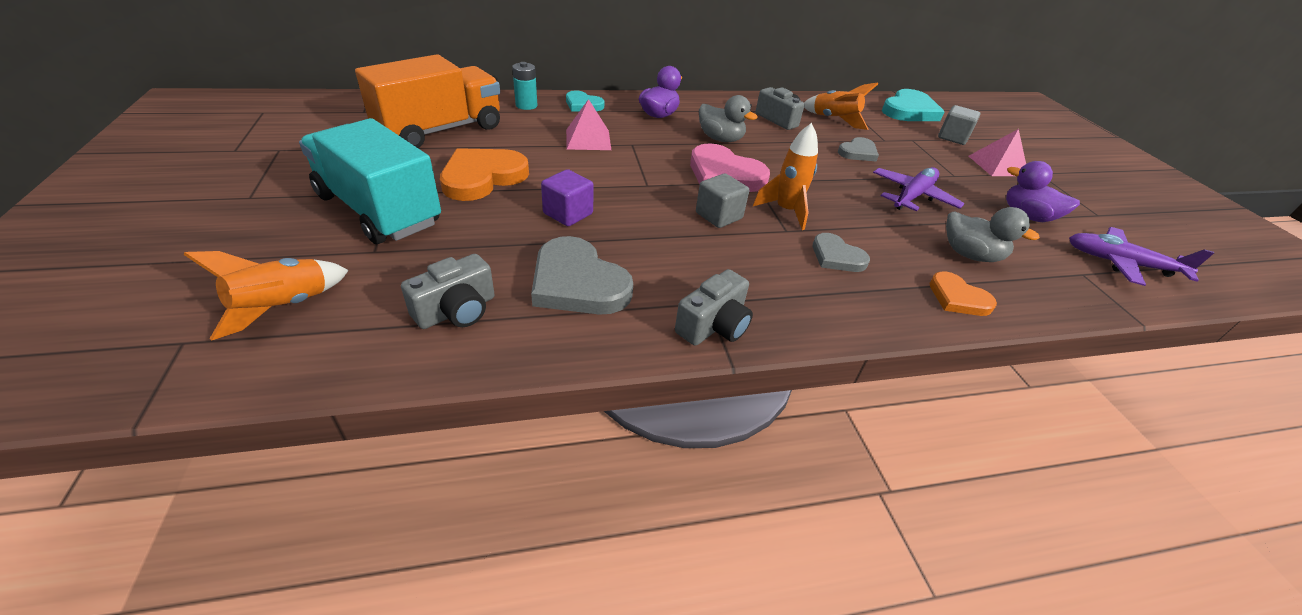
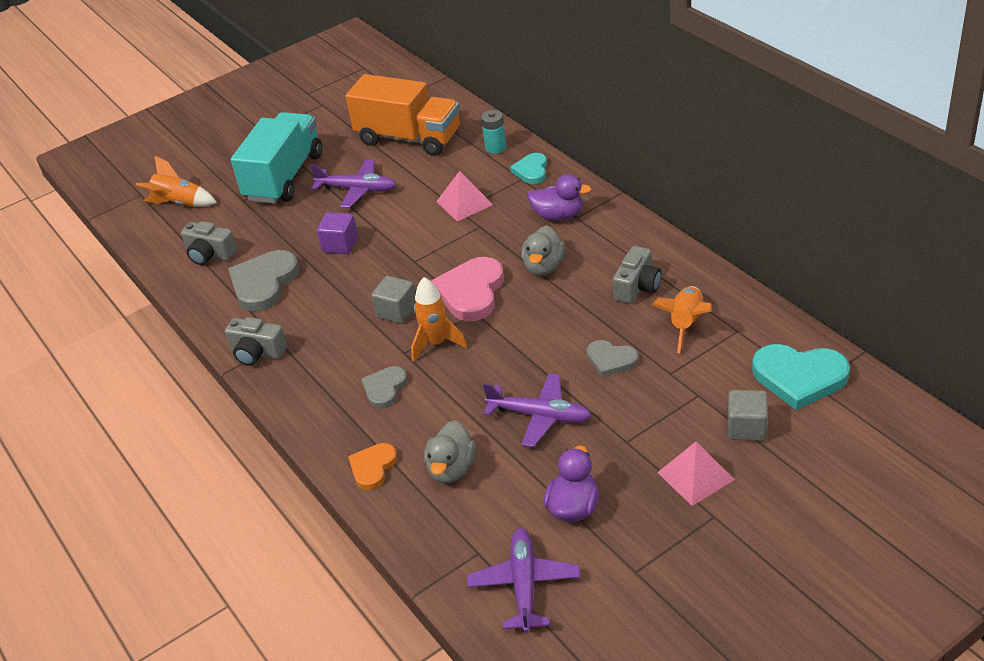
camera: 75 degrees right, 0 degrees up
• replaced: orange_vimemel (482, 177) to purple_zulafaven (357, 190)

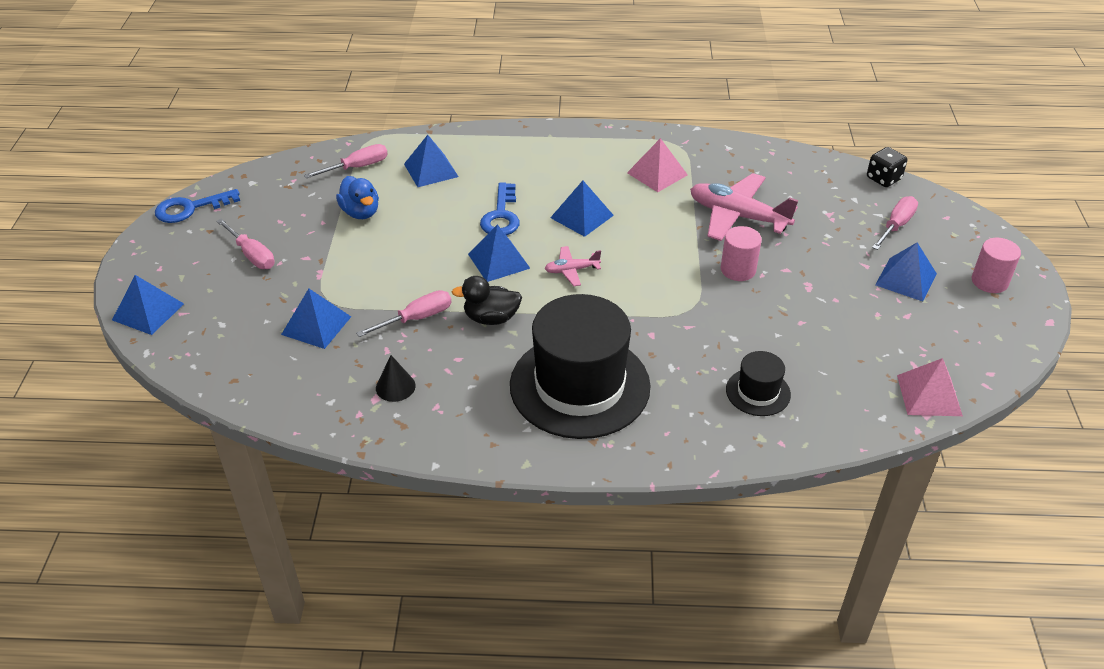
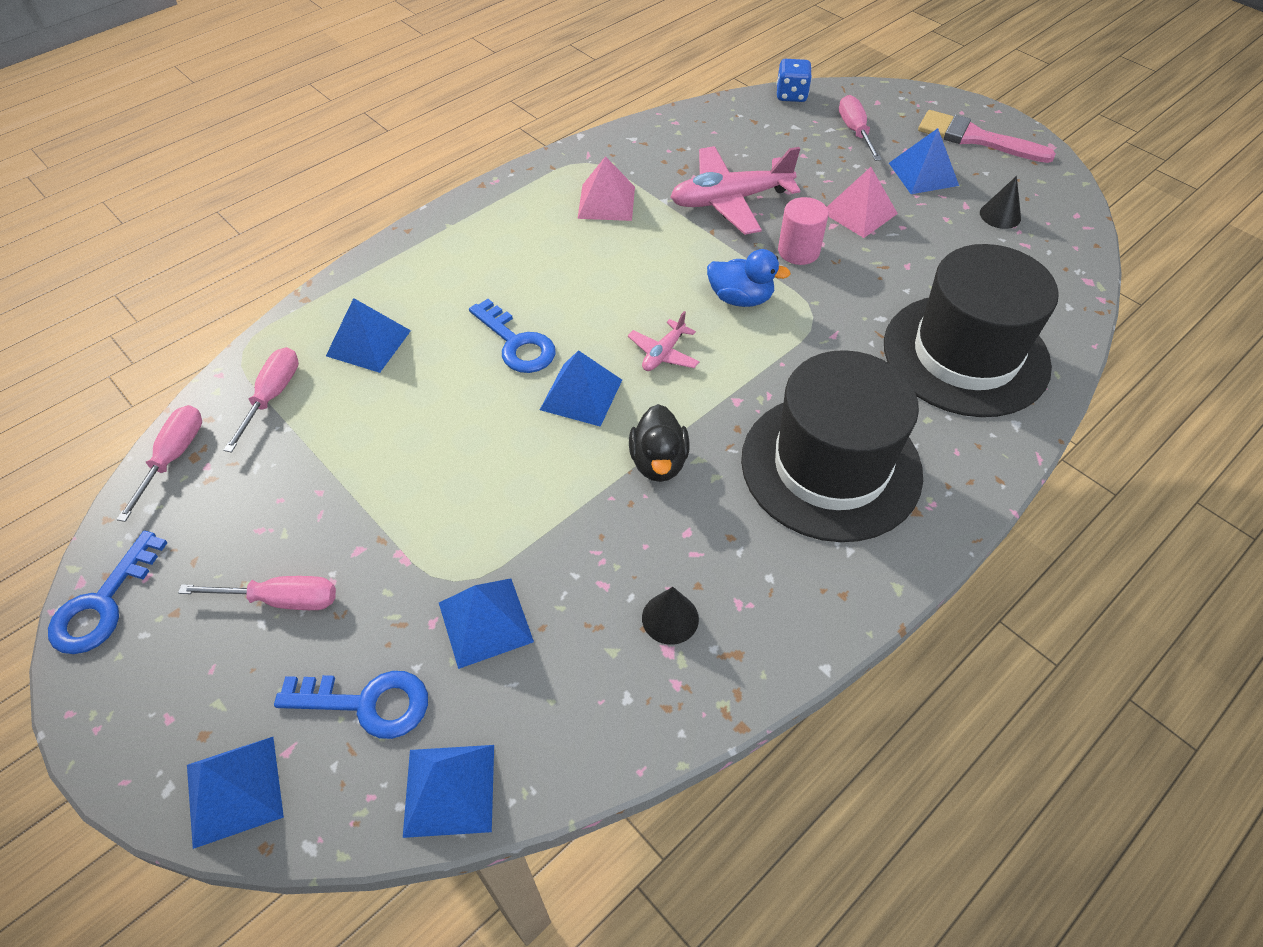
camera: 45 degrees left, 10 degrees up
• moved: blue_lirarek (360, 212) to (740, 298)
• moved: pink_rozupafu (416, 318) to (173, 458)
• turned: black_lirarek (491, 318) = (658, 462) 45 degrees counterclockwise
• moved: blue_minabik (582, 216) to (449, 789)
• resized: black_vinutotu (758, 392) = (965, 354) x2.20
• recoloured: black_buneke (883, 179) to blue_buneke (791, 95)
• moved: pink_minabik (929, 395) to (859, 212)
• replaced: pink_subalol (989, 281) to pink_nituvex (975, 138)
• added: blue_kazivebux (368, 703)
• added: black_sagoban (1000, 215)

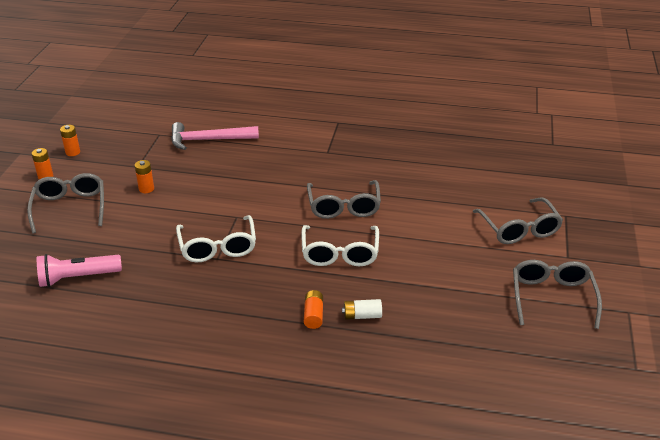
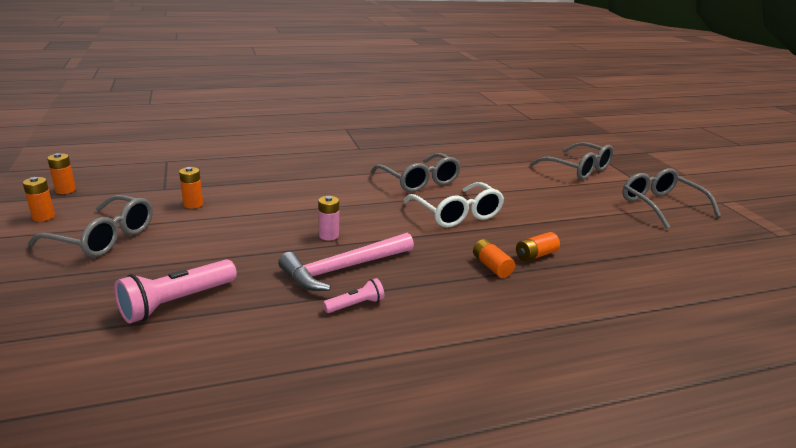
camera: 30 degrees left, 10 degrees down
• turned: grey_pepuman (70, 207) = (104, 238) 150 degrees clockwise
• moved: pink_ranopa (208, 140) to (343, 269)
• replaced: white_pepuman (218, 247) to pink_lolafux (328, 235)
• recoloured: white_lolafux (362, 316) to orange_lolafux (536, 255)
• added: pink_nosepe (355, 305)

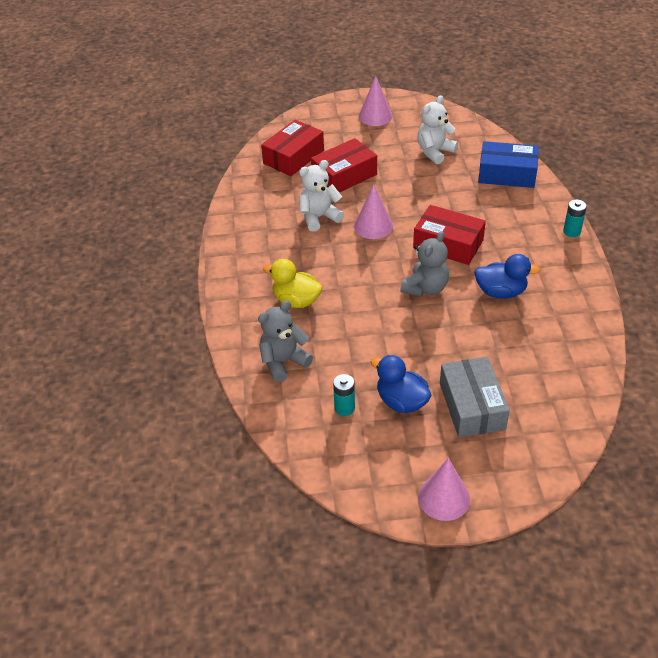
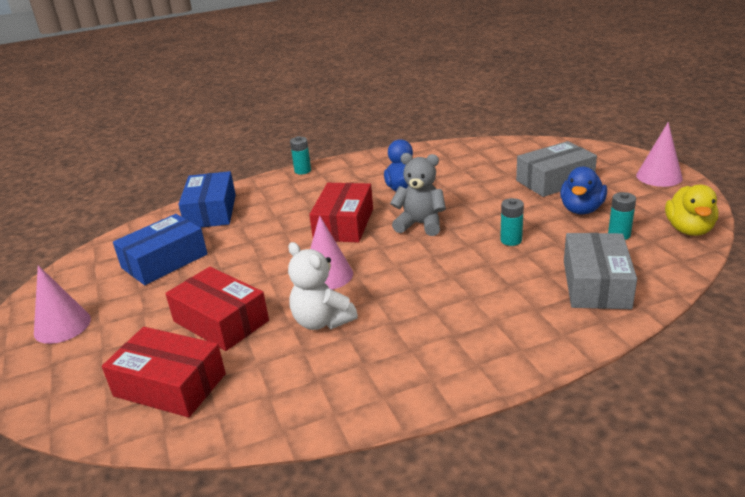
camera: 105 degrees left, 15 degrees down
• replaced: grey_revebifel (283, 362) to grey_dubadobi (596, 284)
• moved: yellow_lirarek (296, 300) to (688, 229)
• replaced: white_revebifel (435, 152) to blue_dubadobi (164, 261)
• added: turquoise_lolafux (511, 240)

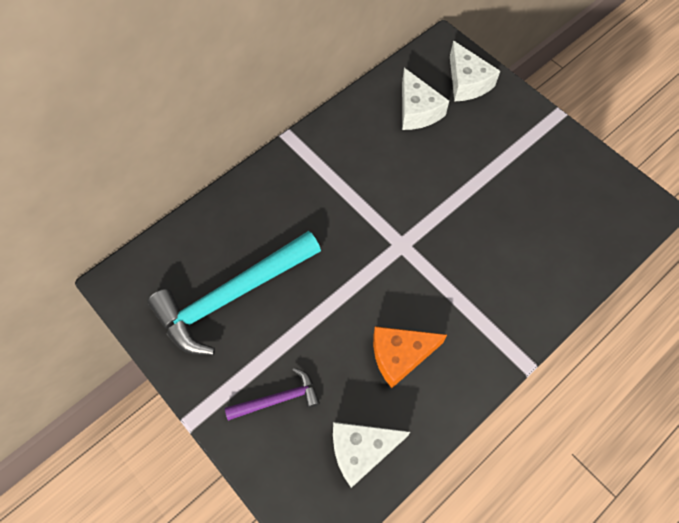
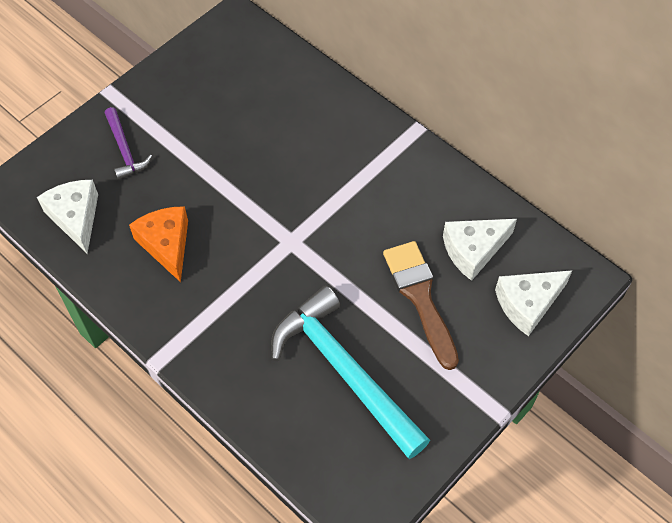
camera: 85 degrees right, 5 degrees down
• moved: turquoise_ranopa (231, 296) to (344, 370)
• added: brown_nituvex (420, 298)

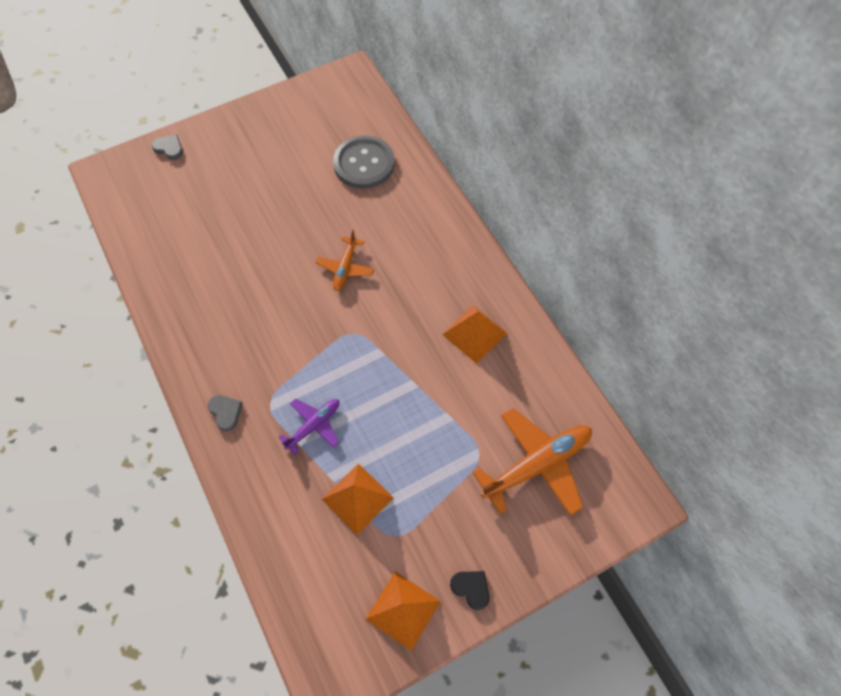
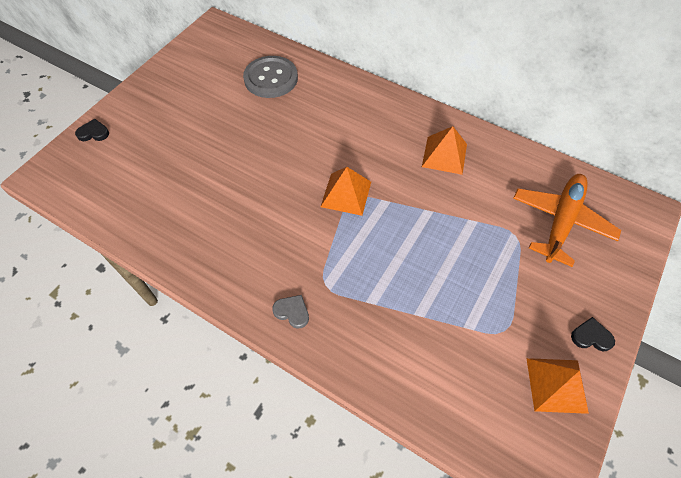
camera: 30 degrees left, 5 degrees down
• recoloured: grey_vimemel (169, 148) to black_vimemel (93, 133)
• removed: purple_zulafaven (313, 426)
• removed: orange_zulafaven (345, 267)
• moved: orange_minabik (357, 498) to (346, 194)

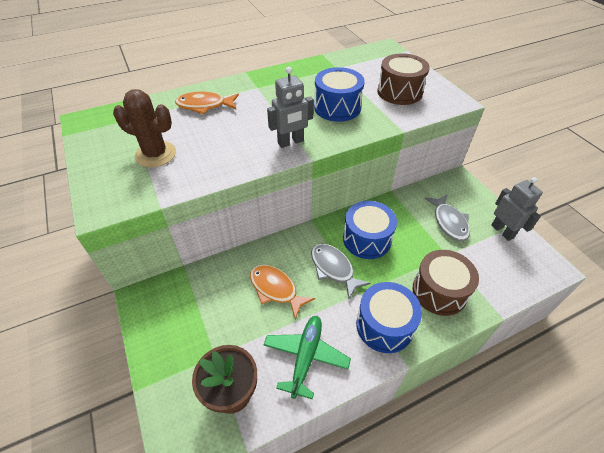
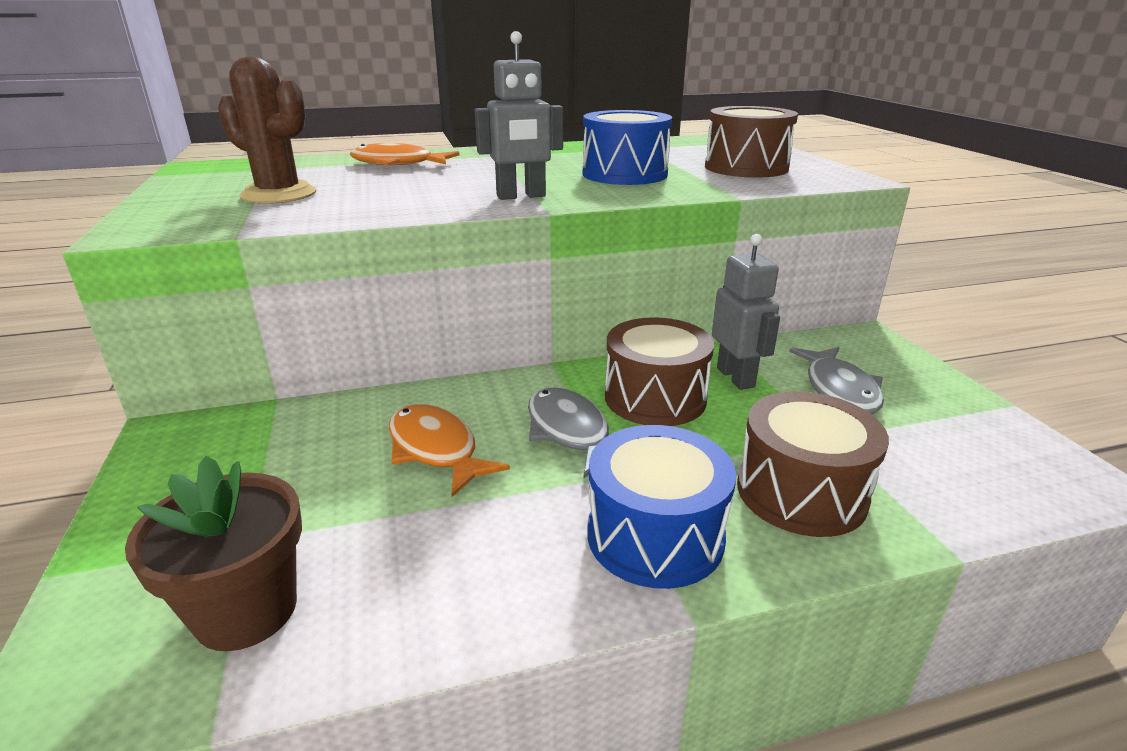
camera: 10 degrees right, 20 degrees down
• removed: green_zulafaven (306, 357)
• recoloured: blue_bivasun (367, 239) to brown_bivasun (655, 398)
• moved: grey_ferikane (502, 231) to (736, 377)

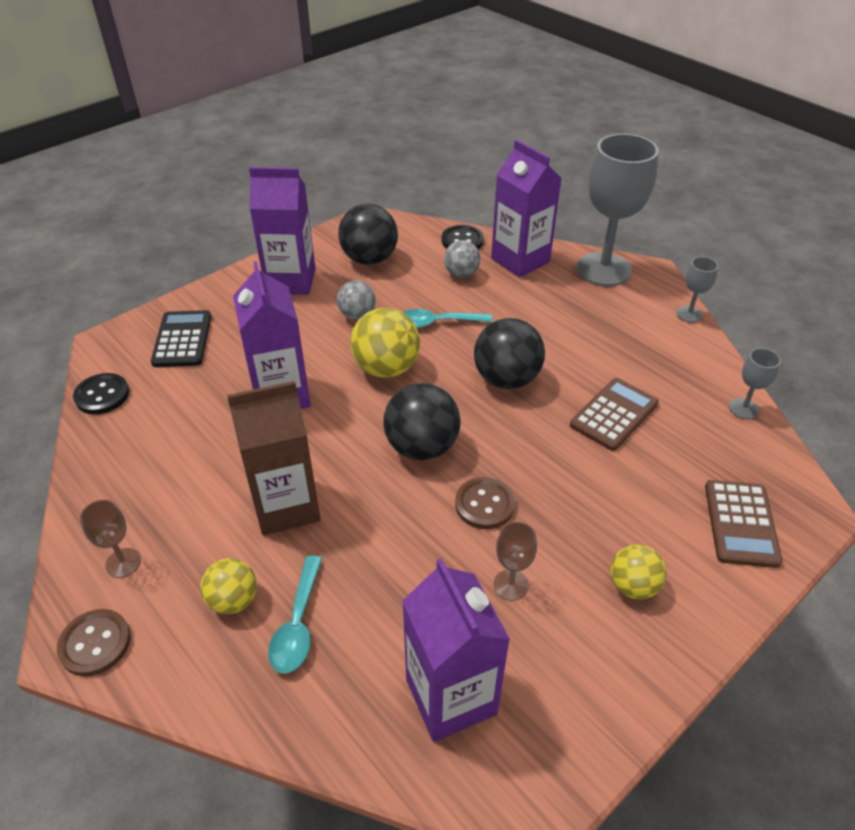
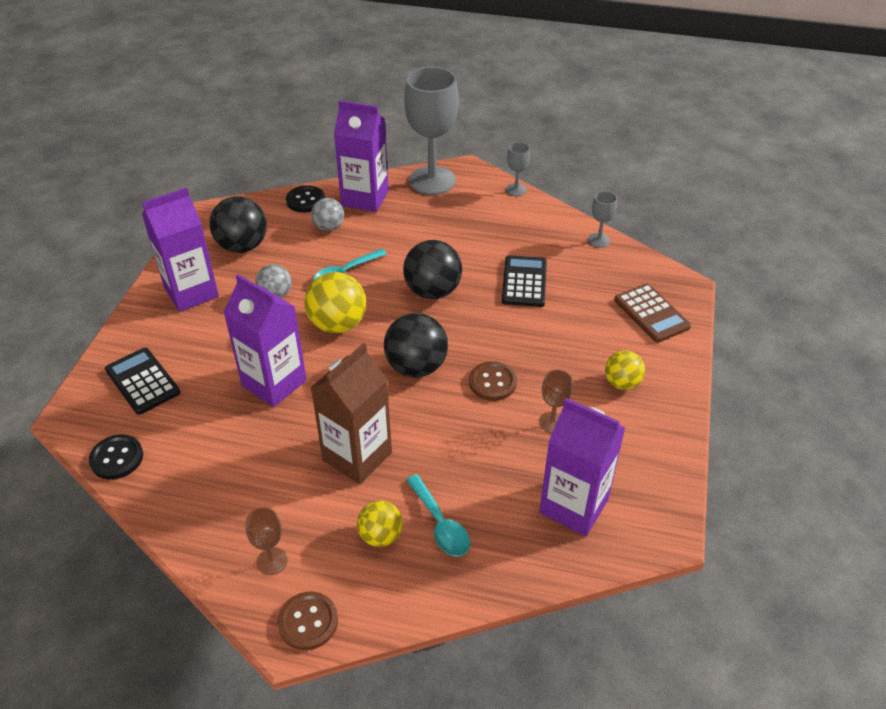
camera: 35 degrees left, 0 degrees up
• recoloured: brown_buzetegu (614, 414) to black_buzetegu (524, 282)

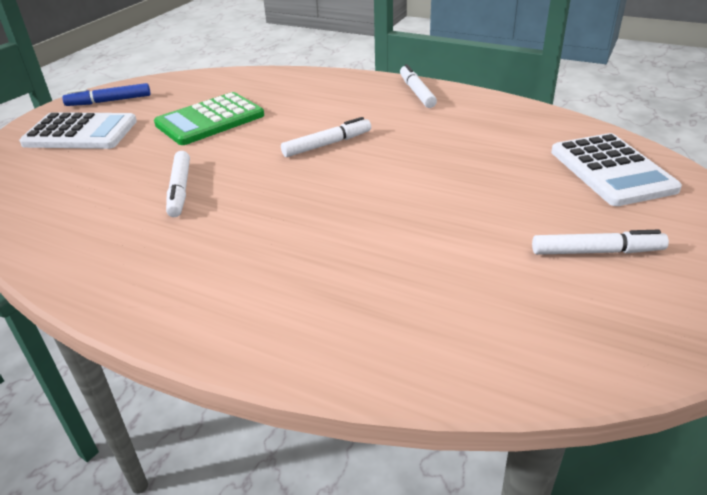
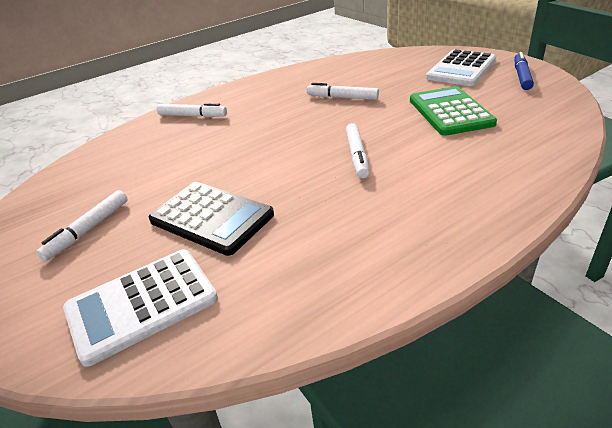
camera: 120 degrees right, 0 degrees up
• moved: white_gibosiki (416, 92) to (192, 116)
• turned: white_buzetegu (611, 170) = (142, 304) 45 degrees counterclockwise
• added: black_buzetegu (211, 218)

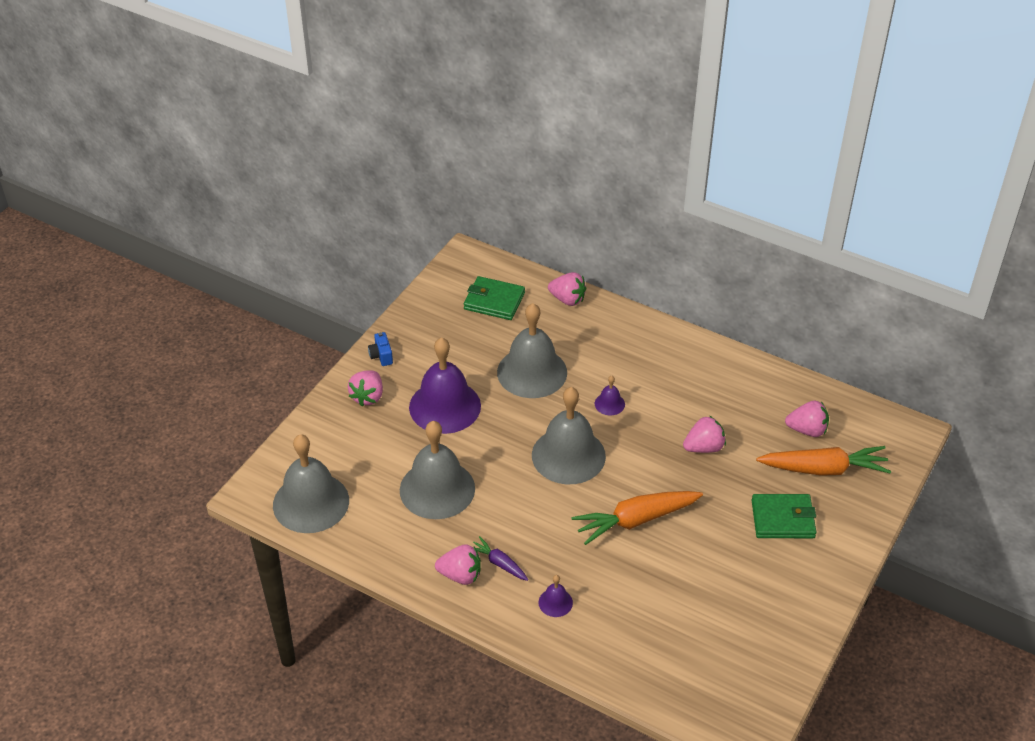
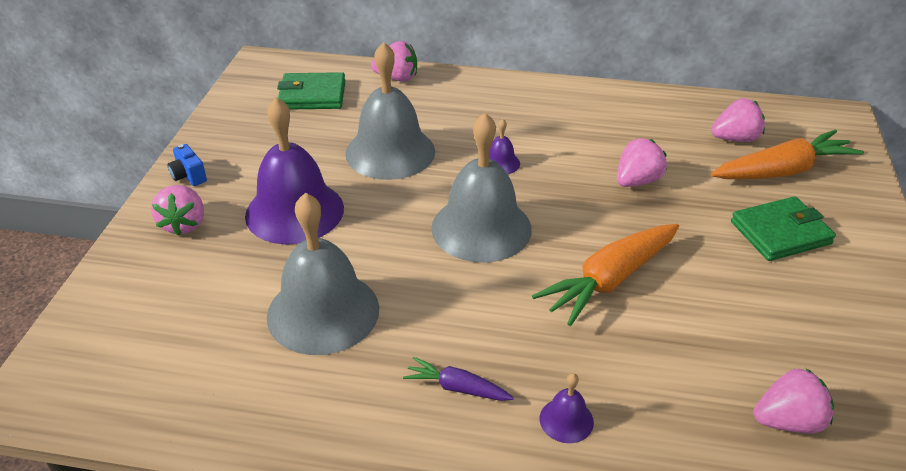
camera: 20 degrees left, 5 degrees down
• removed: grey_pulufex (311, 502)
• moved: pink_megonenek (460, 575) to (788, 421)

